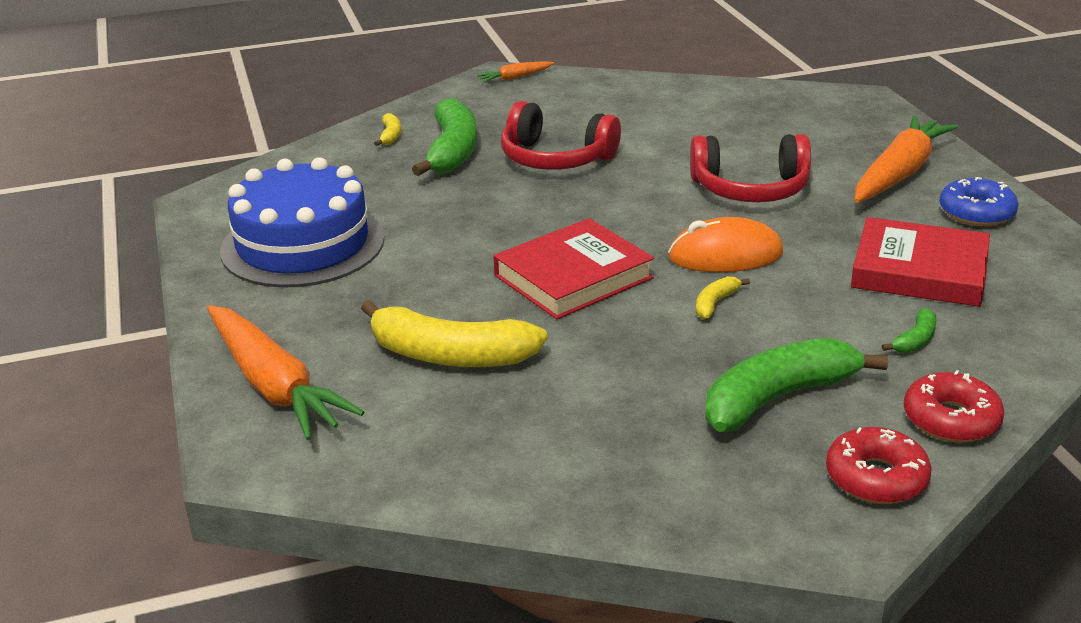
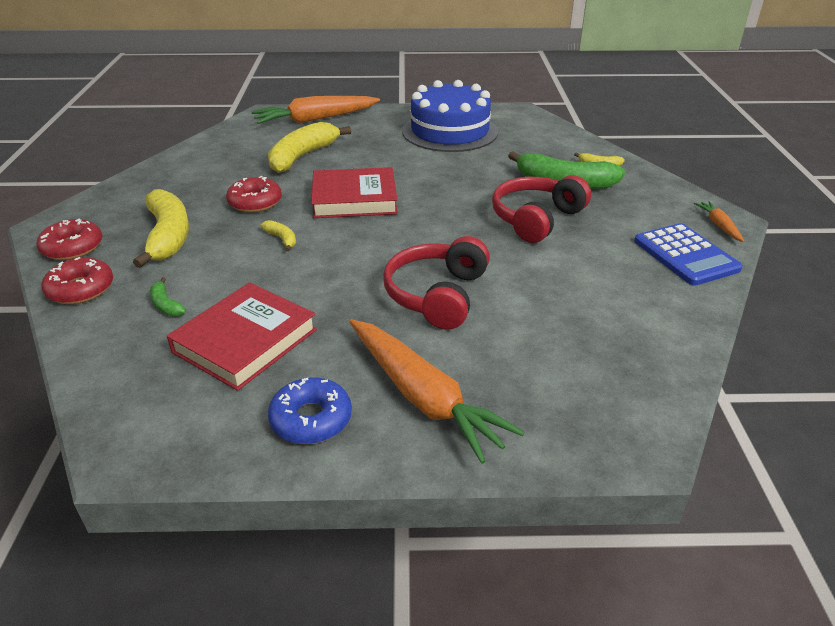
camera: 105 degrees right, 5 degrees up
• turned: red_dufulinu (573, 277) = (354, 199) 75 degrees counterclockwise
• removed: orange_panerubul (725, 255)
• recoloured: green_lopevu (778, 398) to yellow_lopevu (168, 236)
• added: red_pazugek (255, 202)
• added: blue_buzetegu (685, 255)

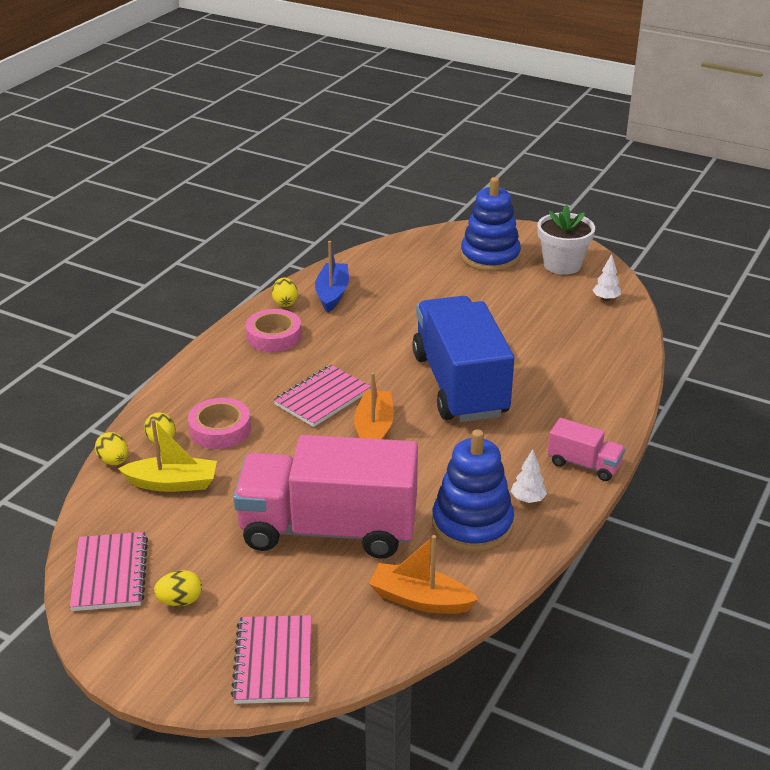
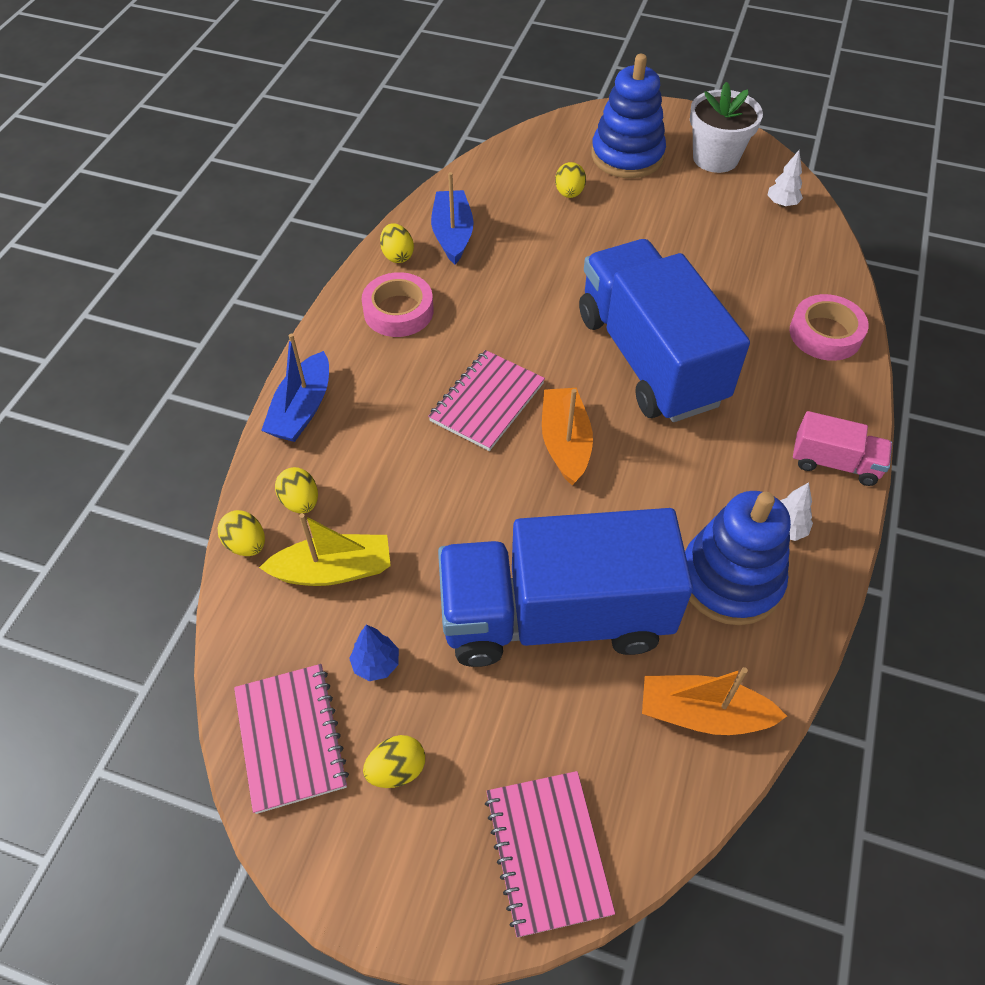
camera: 10 degrees left, 20 degrees up
• moved: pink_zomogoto (220, 429) to (825, 334)
• recoloured: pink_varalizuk (328, 529) to blue_varalizuk (555, 616)
• added: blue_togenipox (302, 409)
• added: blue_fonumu (376, 664)
• added: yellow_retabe (569, 193)

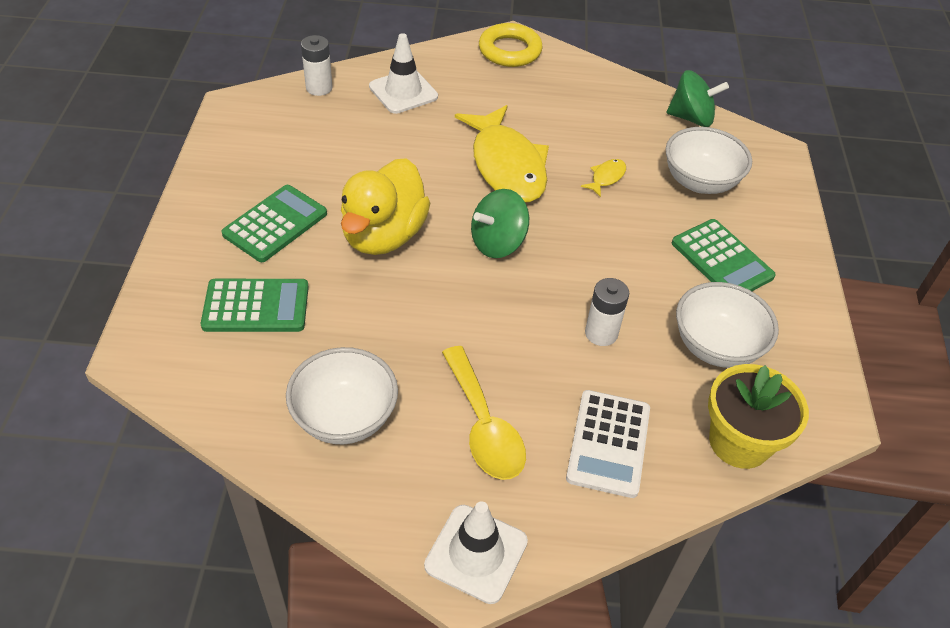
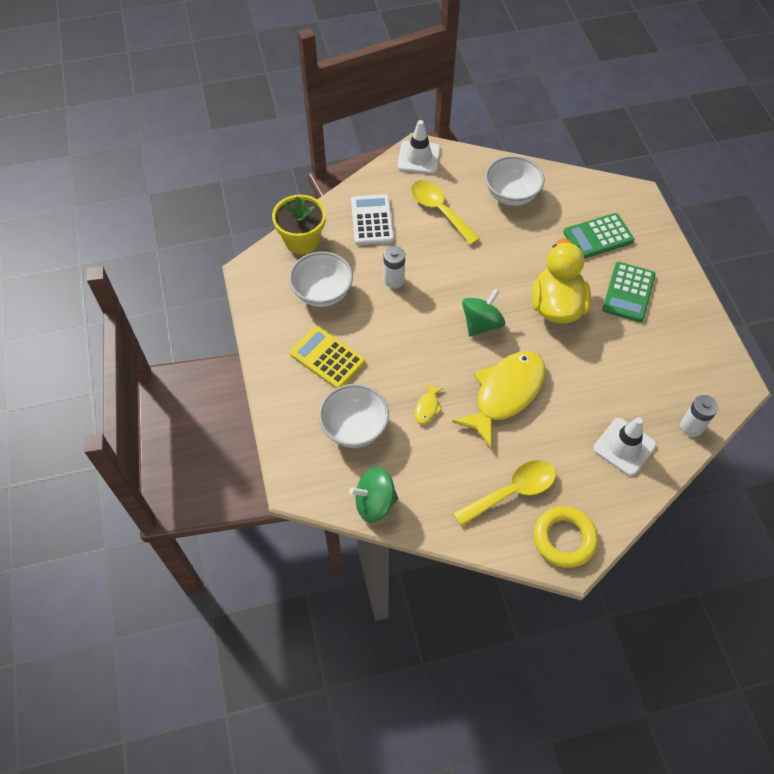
camera: 165 degrees right, 10 degrees up
• turned: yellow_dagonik (506, 165) = (505, 394) 75 degrees clockwise
• recoloured: green_buzetegu (722, 260) to yellow_buzetegu (327, 358)
• added: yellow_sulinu (512, 491)

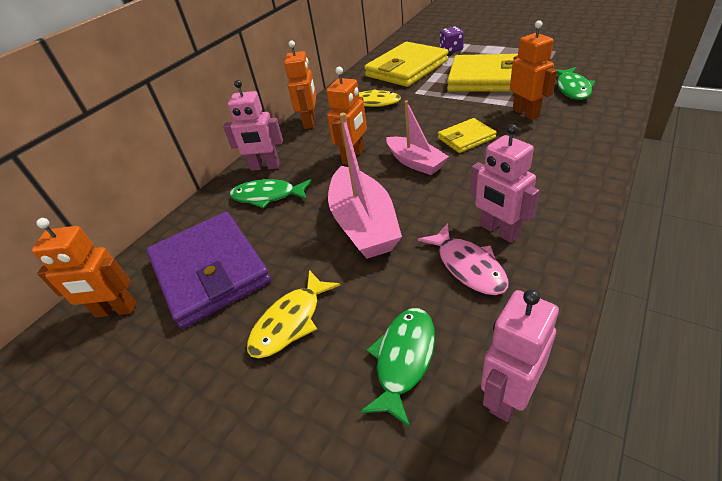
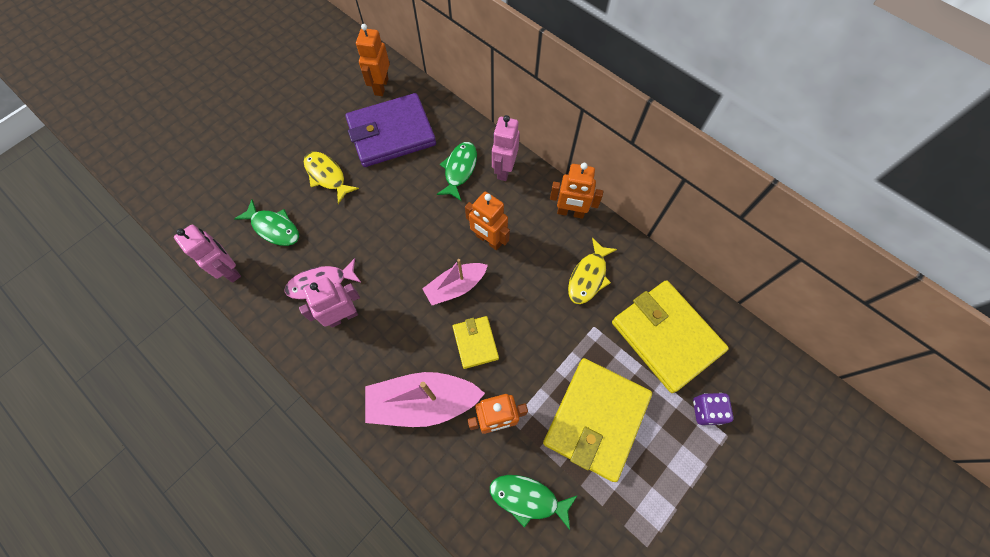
camera: 95 degrees right, 25 degrees up
• moved: pink_togenipox (363, 224) to (423, 402)

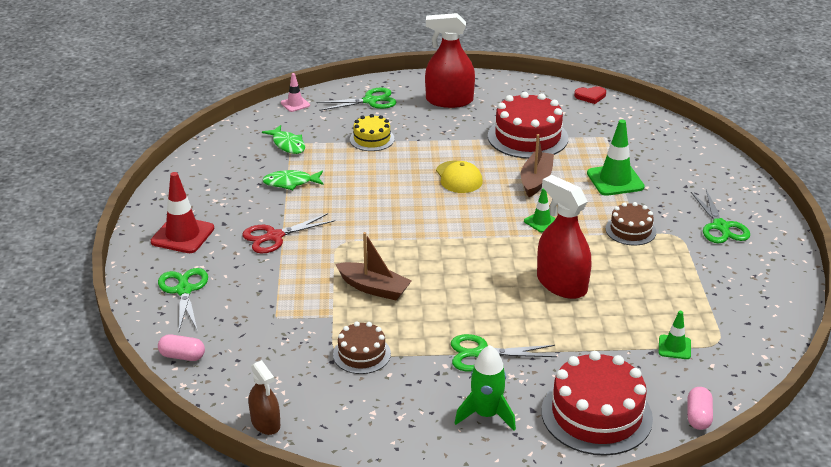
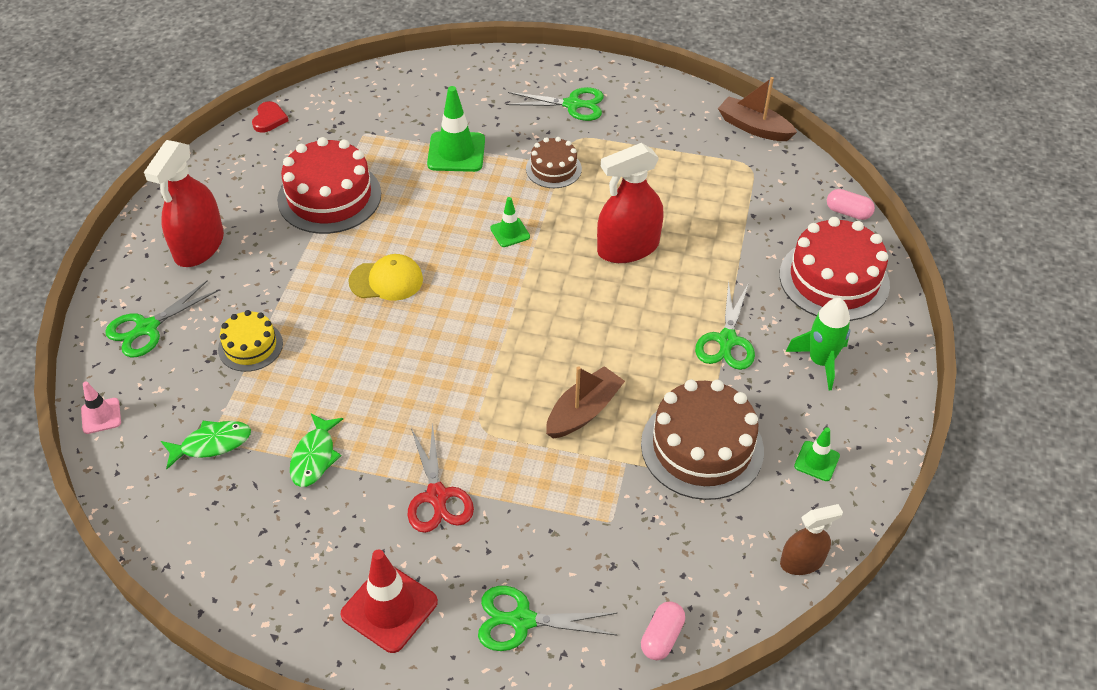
camera: 75 degrees left, 15 degrees up
• turned: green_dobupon (370, 101) = (147, 328) 135 degrees counterclockwise
• resized: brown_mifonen (362, 354) = (702, 447) x1.80
• moved: brown_togenipox (536, 180) to (754, 127)
• moved: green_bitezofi (674, 347) to (816, 461)

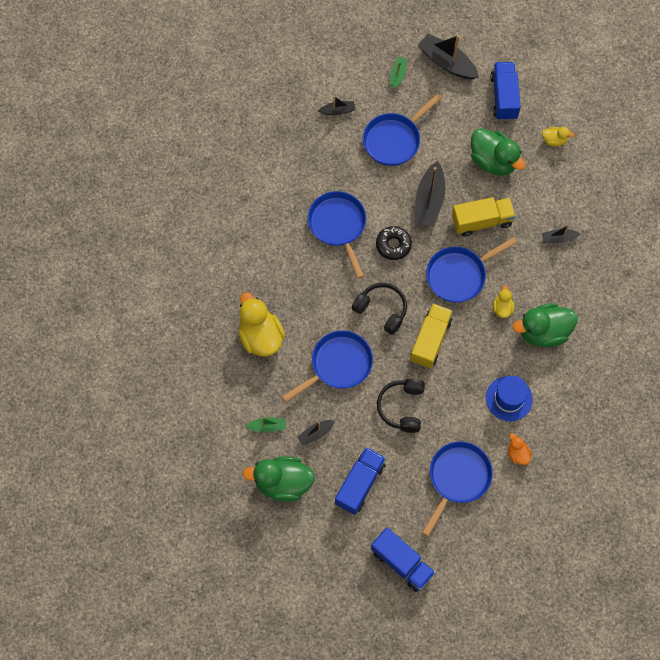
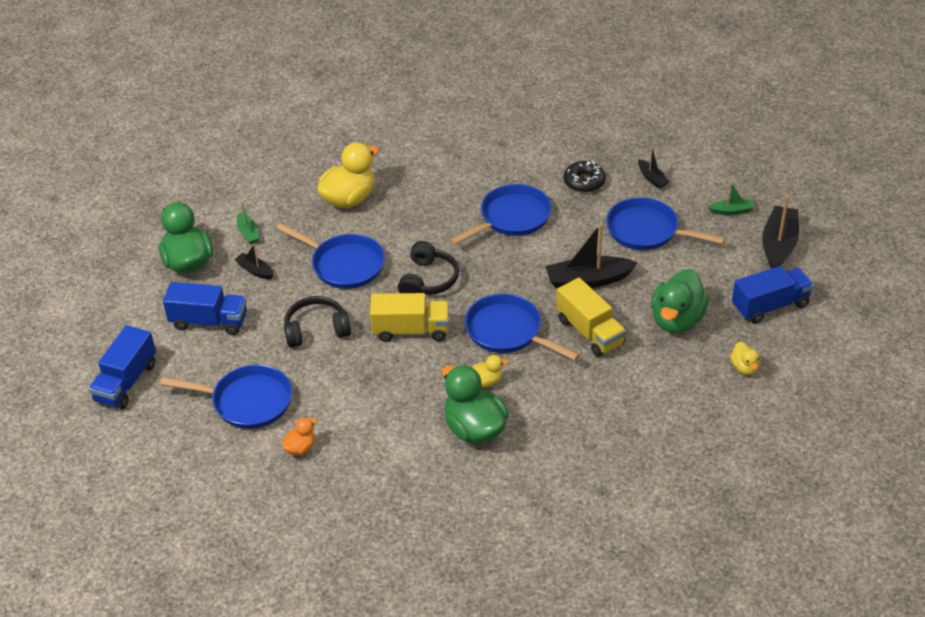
camera: 70 degrees right, 25 degrees down
• moved: black_pazugek (393, 245) to (584, 182)
• removed: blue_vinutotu (509, 398)
• removed: black_togenipox (558, 238)

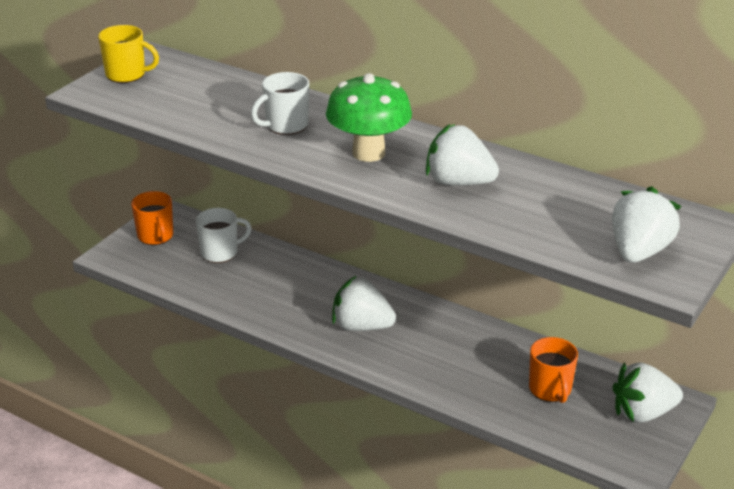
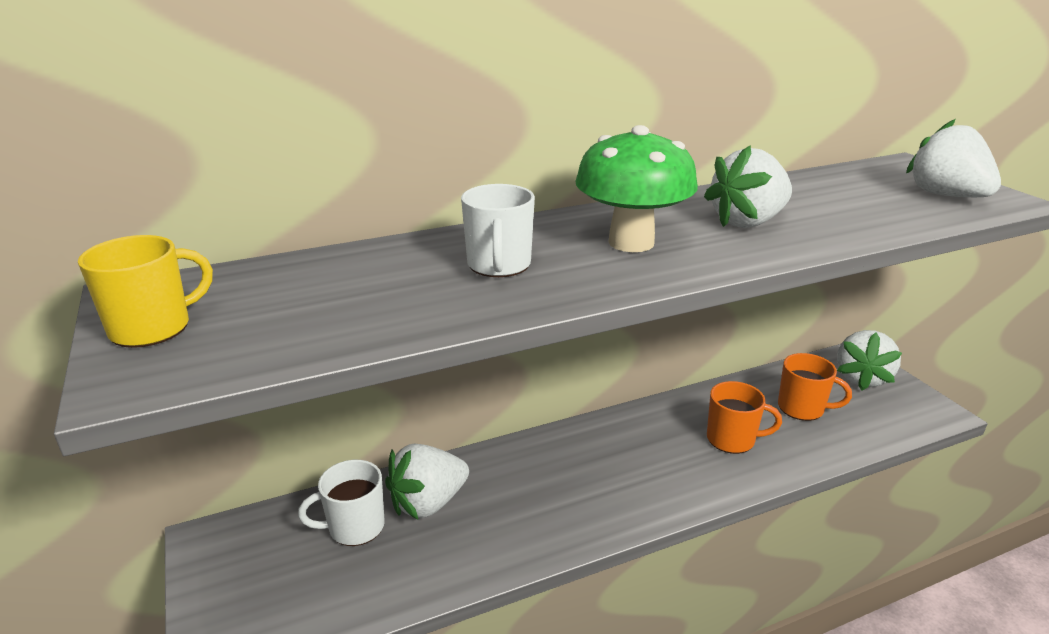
camera: 55 degrees left, 5 degrees down
• moved: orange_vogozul (156, 236) to (732, 439)
• turned: white_vogozul (220, 252) = (354, 527) 120 degrees counterclockwise
• moved: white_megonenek (361, 326) to (428, 503)

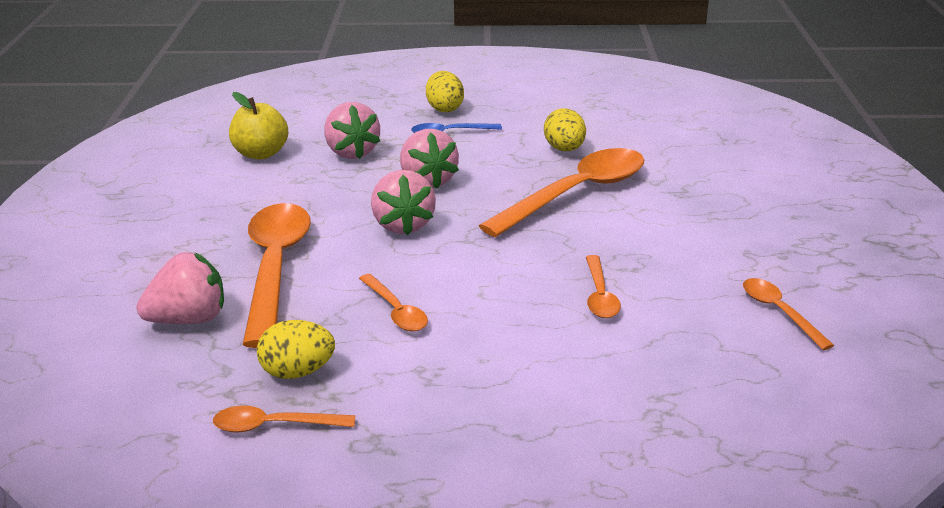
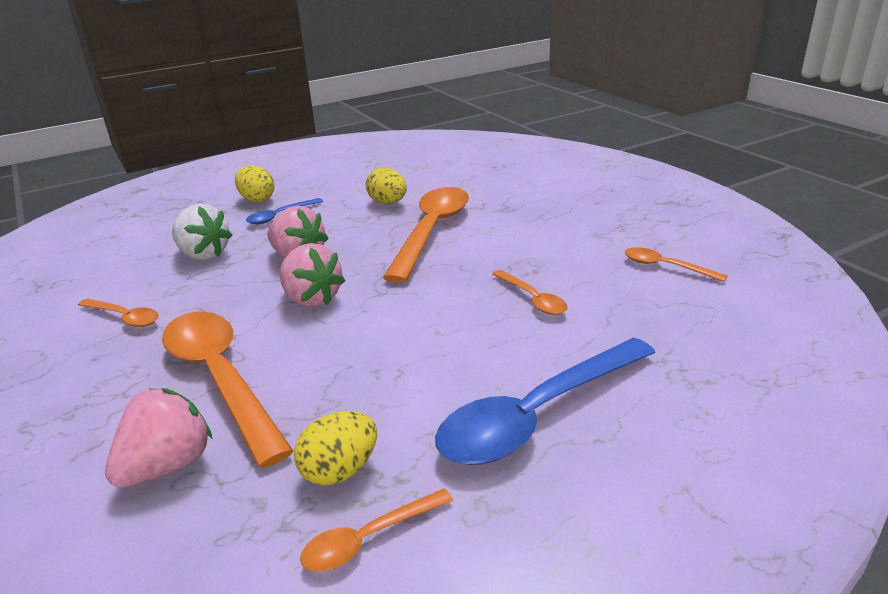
camera: 30 degrees left, 0 degrees up
• removed: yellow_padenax (261, 154)
• recoloured: pink_megonenek (352, 152) to white_megonenek (203, 254)
• moved: orange_sulinu (396, 311) to (124, 317)
• added: blue_sulinu (536, 415)

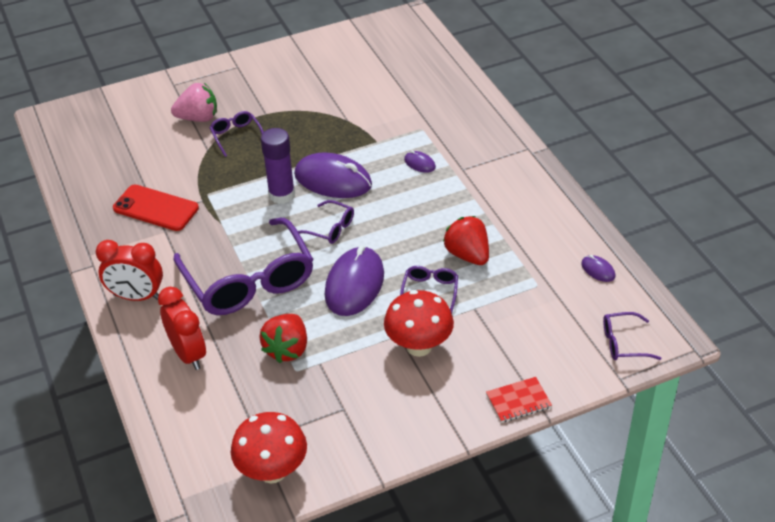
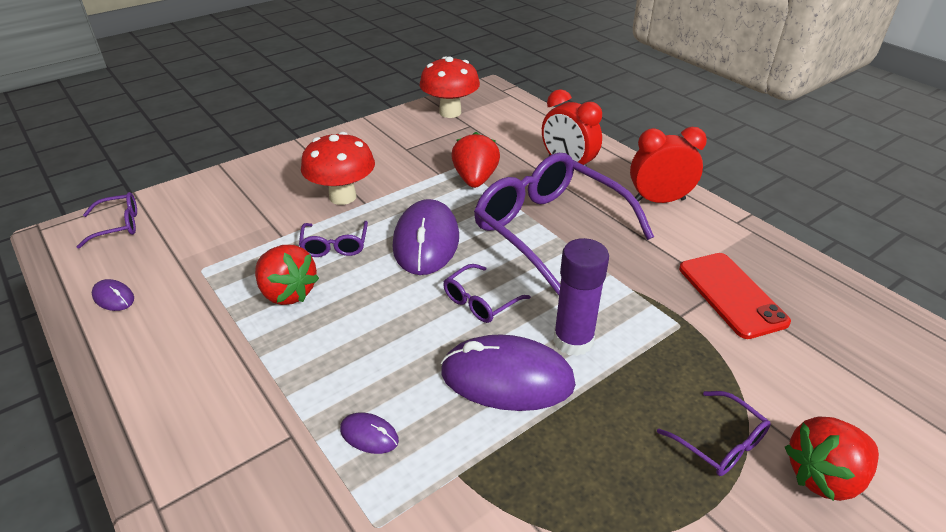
camera: 165 degrees right, 5 degrees down
• turned: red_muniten (155, 208) = (731, 295) 60 degrees clockwise
• recoloured: pink_megonenek (198, 118) to red_megonenek (823, 476)
• turned: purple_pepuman (330, 228) = (480, 301) 60 degrees counterclockwise
• removed: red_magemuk (518, 401)

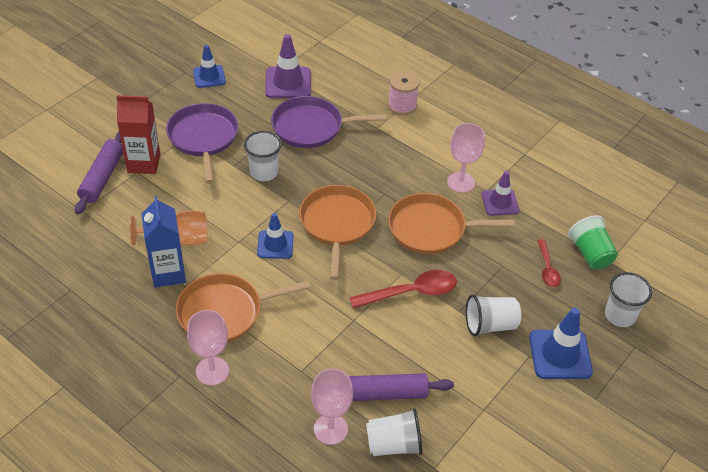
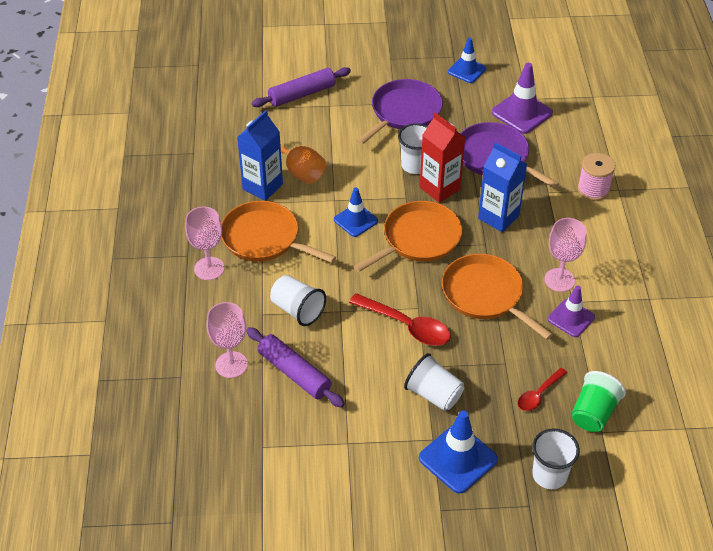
camera: 50 degrees right, 0 degrees up
• moved: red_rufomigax (144, 163) to (439, 188)
• moved: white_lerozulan (393, 444) to (297, 310)
• added: blue_rufomigax (498, 217)

